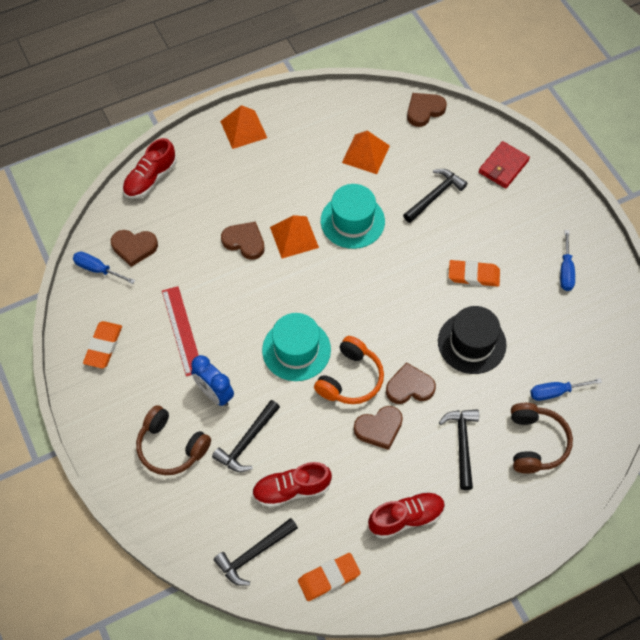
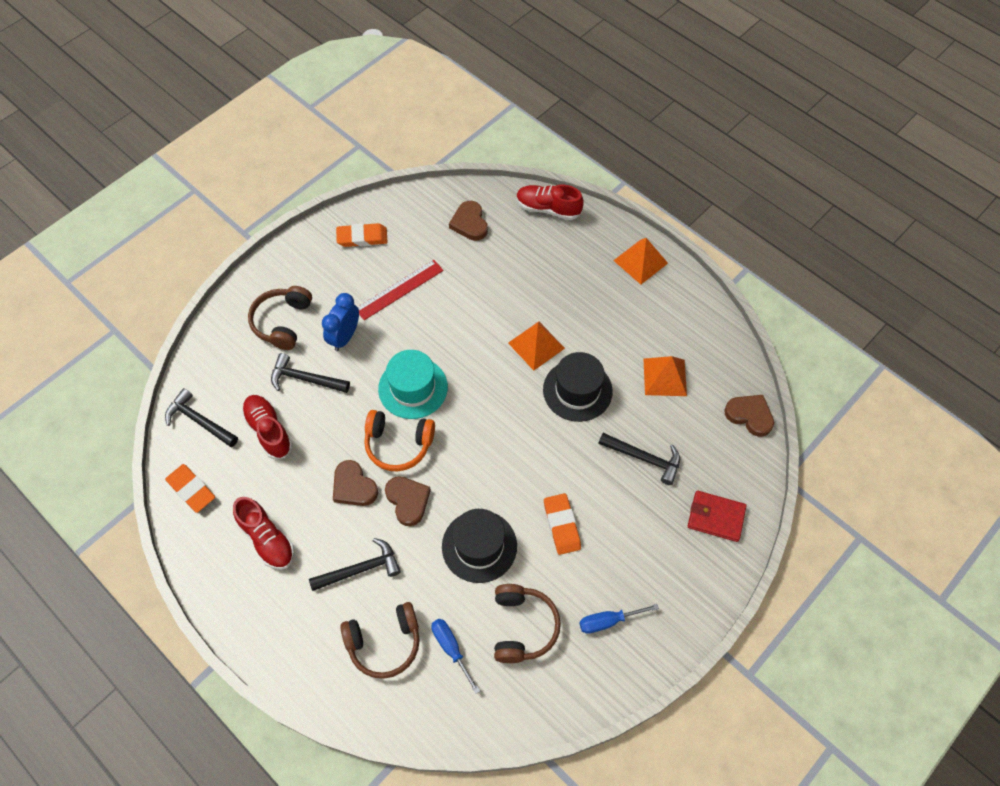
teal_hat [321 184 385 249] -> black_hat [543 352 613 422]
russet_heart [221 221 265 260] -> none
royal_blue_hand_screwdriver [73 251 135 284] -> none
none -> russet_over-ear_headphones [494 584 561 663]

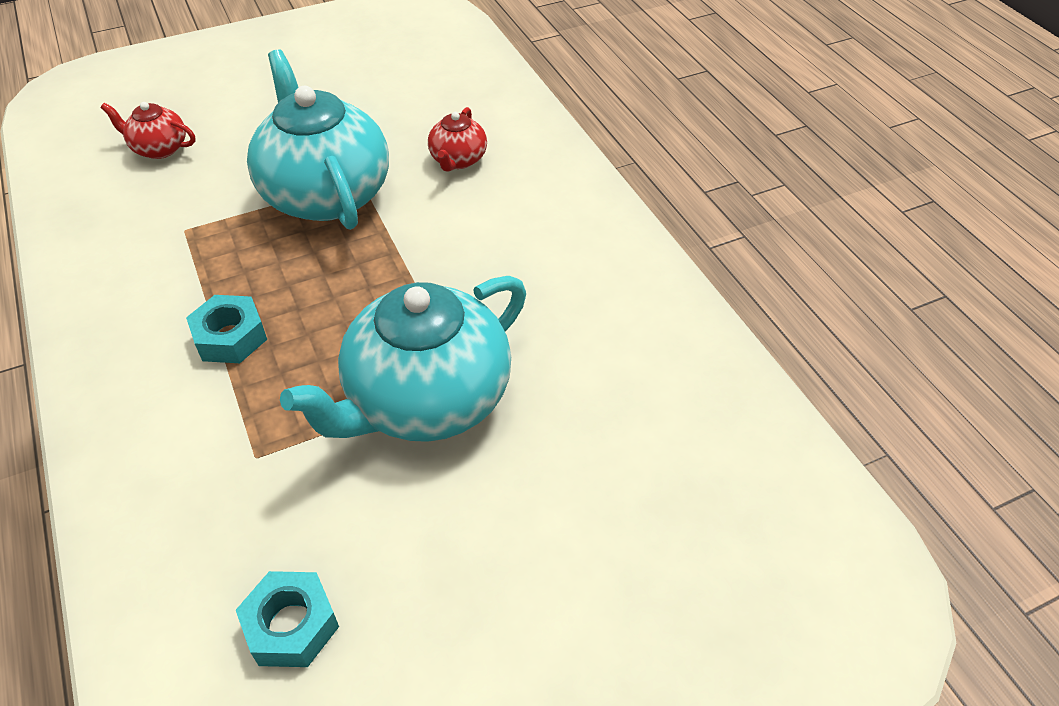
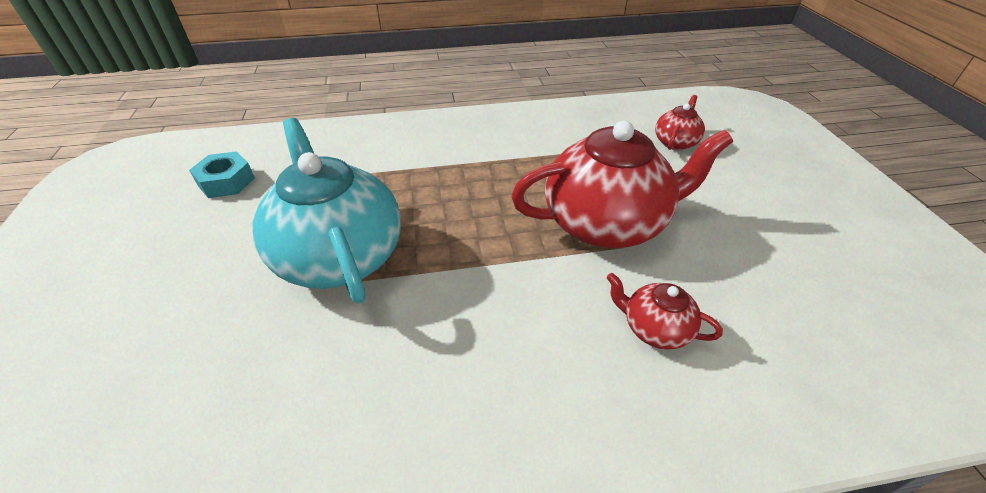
teal_tea_pot [247 49 389 230] -> red_tea_pot [511 121 733 248]
teal_hexagon_nut [186 295 267 363] -> none

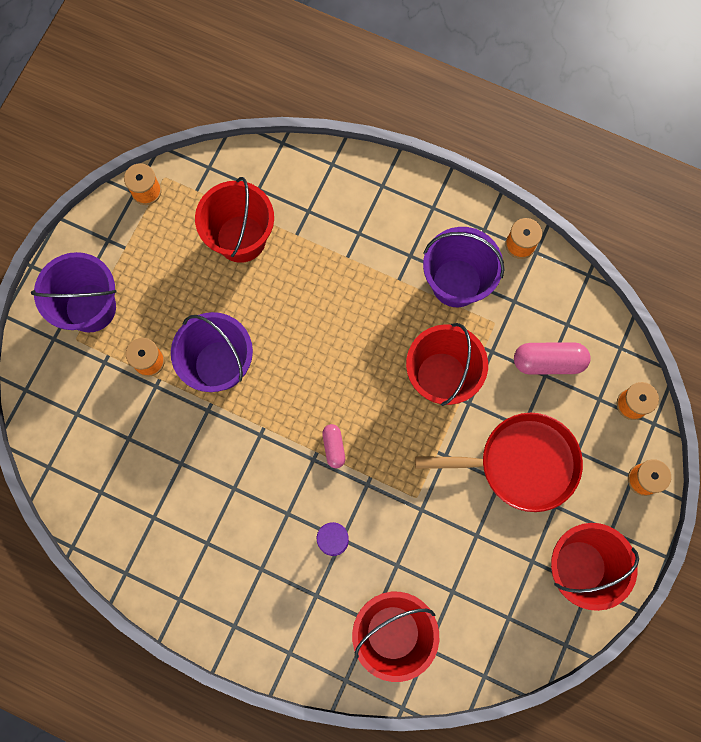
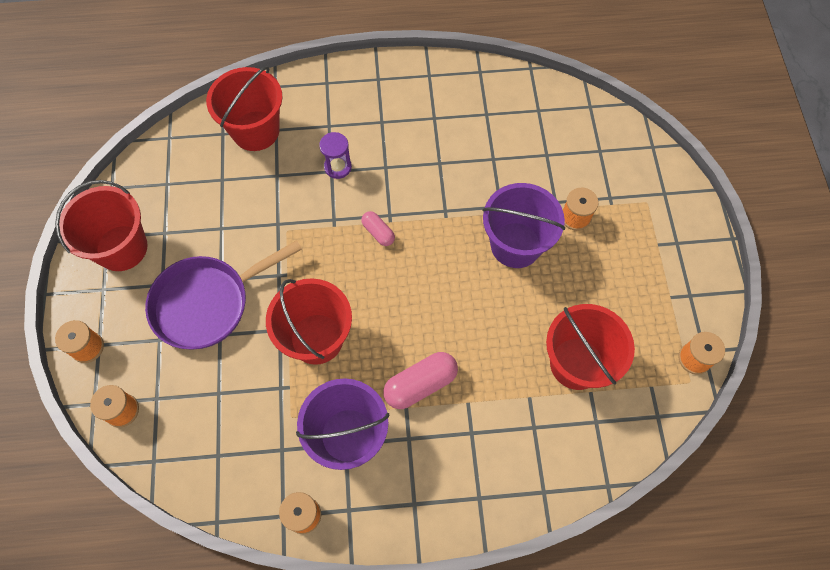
purple_bucket [31 252 117 332] -> none
rosy_capsule [514 342 591 374] -> rosy_capsule [383 352 458 409], move
red_pan [415 413 583 512] -> purple_pan [145 240 302 349]

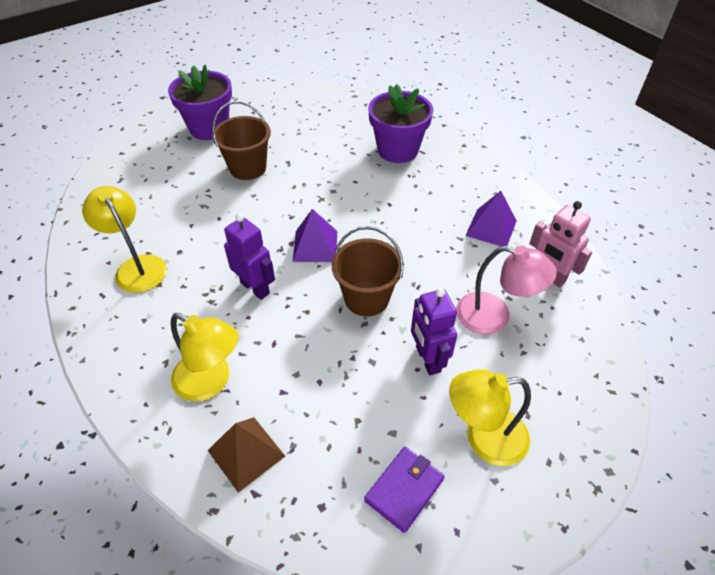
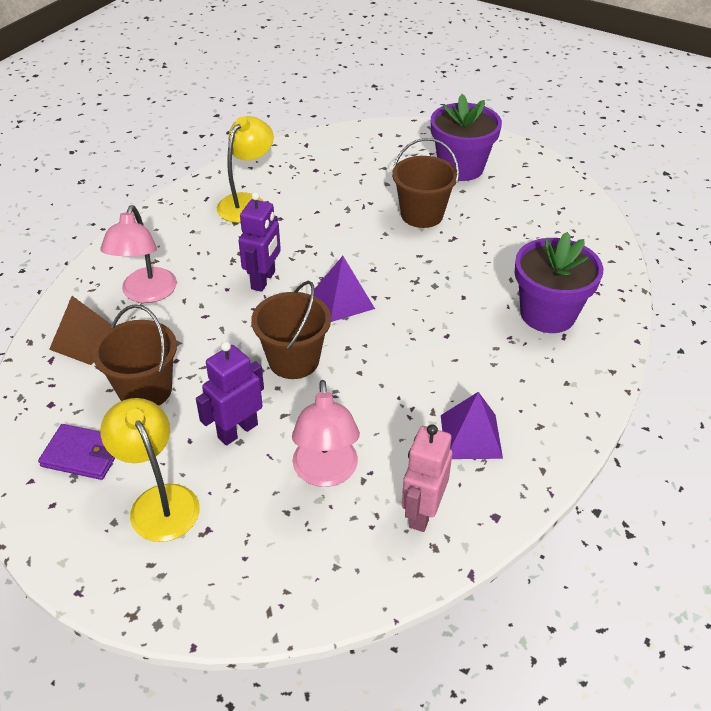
yellow_desk_lamp [171 313 239 402] -> rosy_desk_lamp [100 205 177 303]
none -> russet_bucket [93 304 177 406]

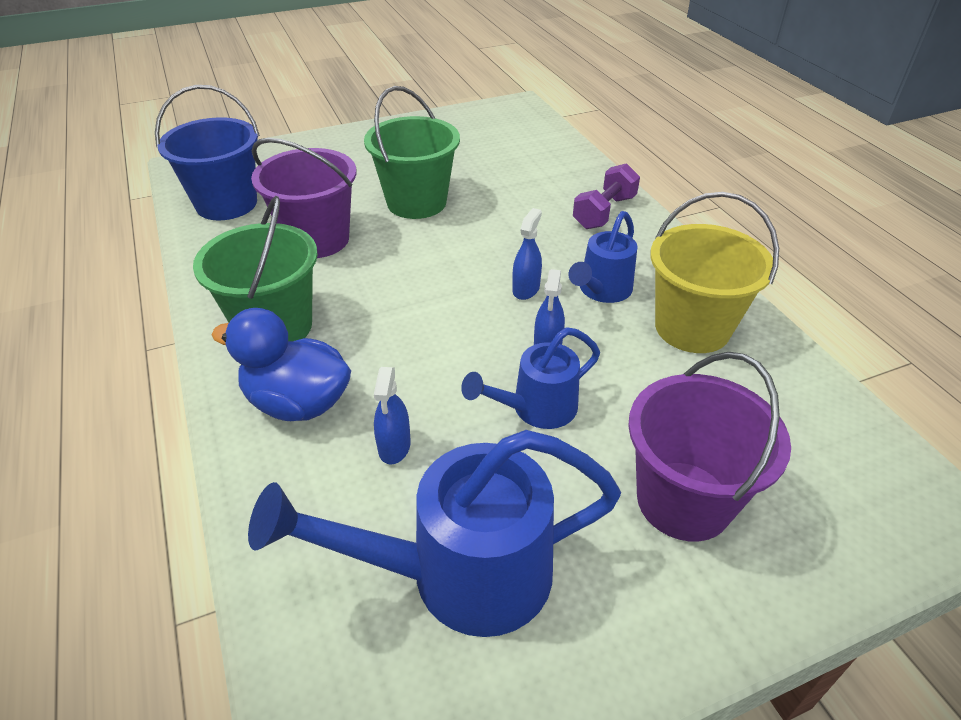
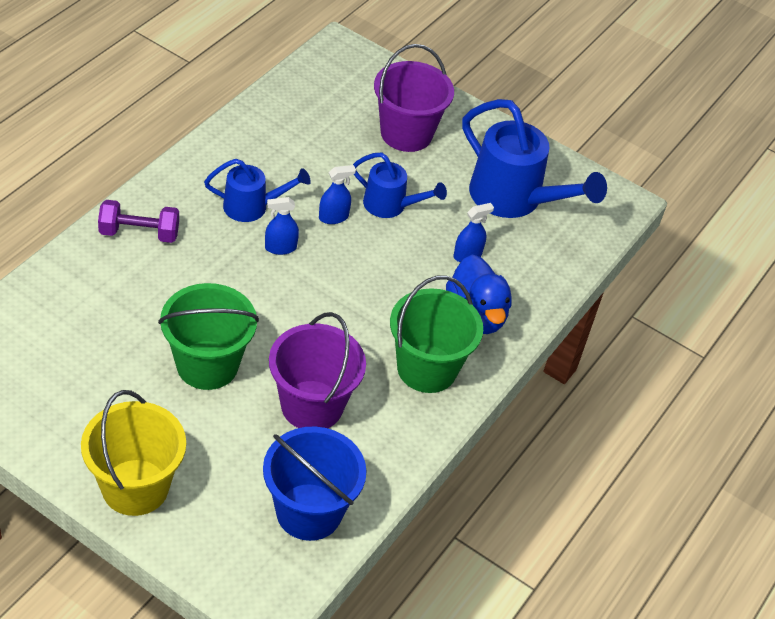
yellow_bucket [650 192 779 353] -> yellow_bucket [81 390 186 516], move

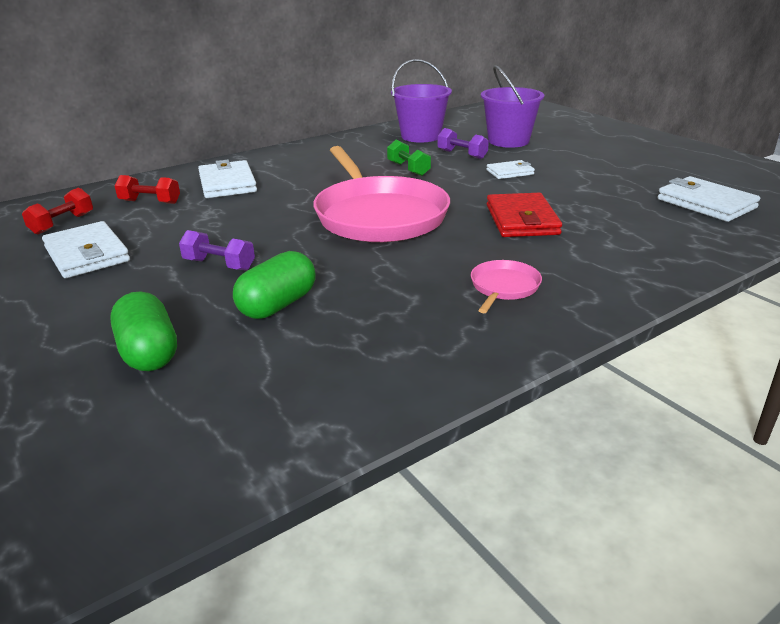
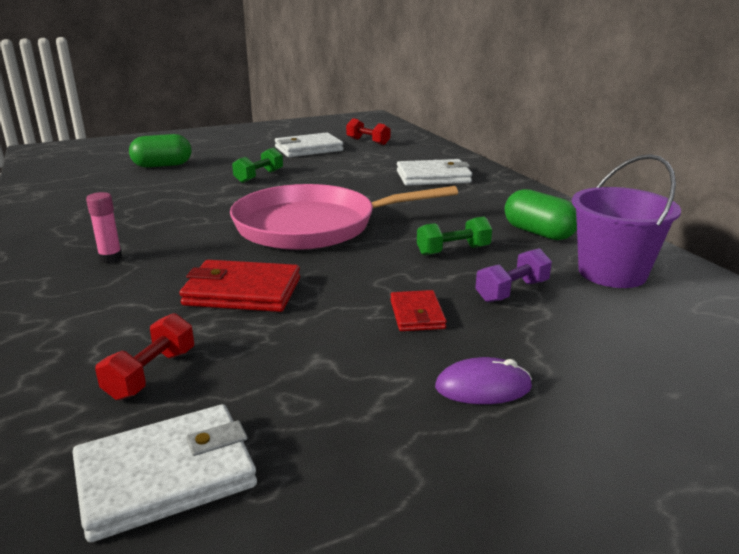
purple_bucket [481 65 544 148] -> none
snow-white_wallet [486 160 535 179] -> red_wallet [390 290 447 331]
red_free_weight [115 175 180 204] -> red_free_weight [95 313 194 400], move
purple_free_weight [179 230 255 271] -> emerald_free_weight [232 147 283 183]
emerald_capsule [233 251 316 319] -> emerald_capsule [505 189 577 240], move
rosy_pan [471 260 542 314] -> rosy_stick_of_glue [86 192 122 263]
none -> purple_PC_mouse [435 357 532 404]

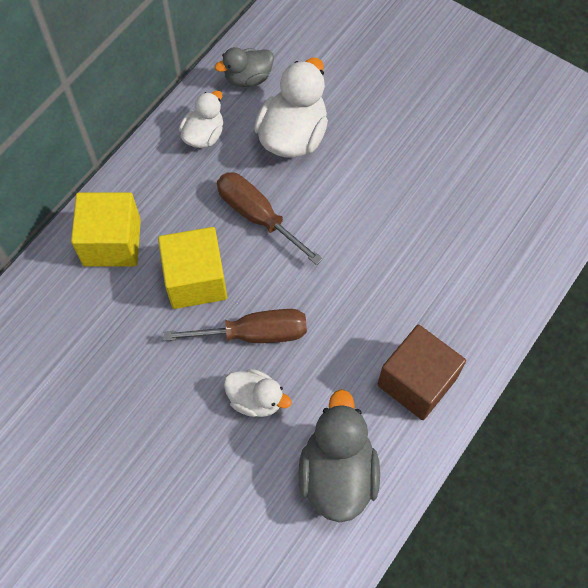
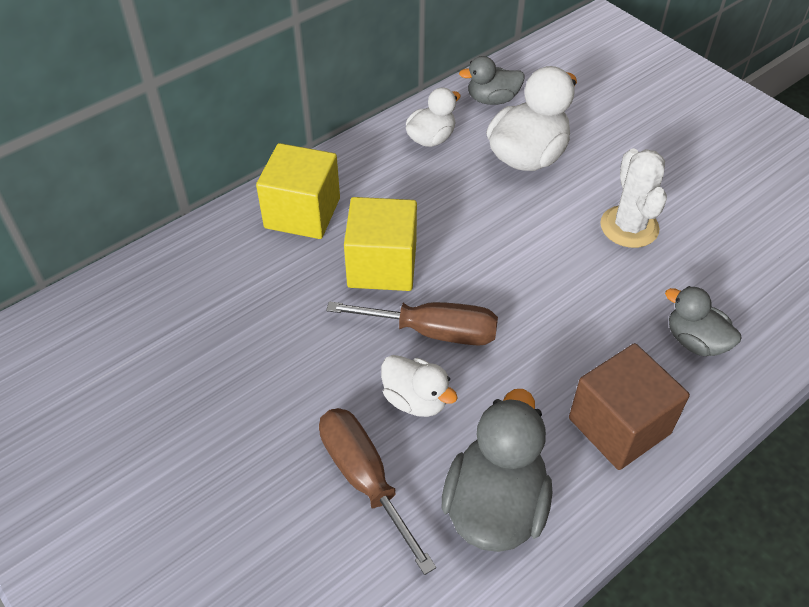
russet_hand_screwdriver [217 172 323 265] -> russet_hand_screwdriver [319 408 436 575], move
none -> snow-white_cactus [600 148 667 248]
none -> gray_rubber_duck [665 286 742 356]

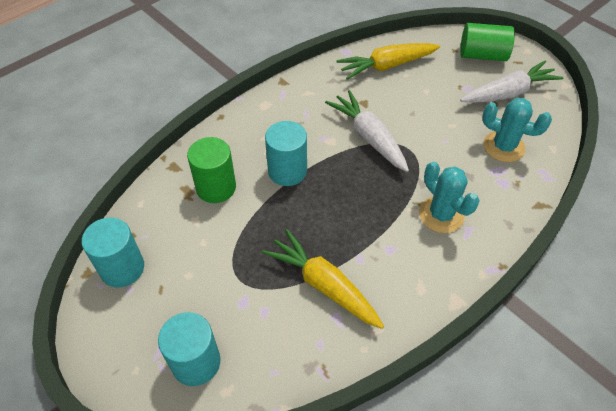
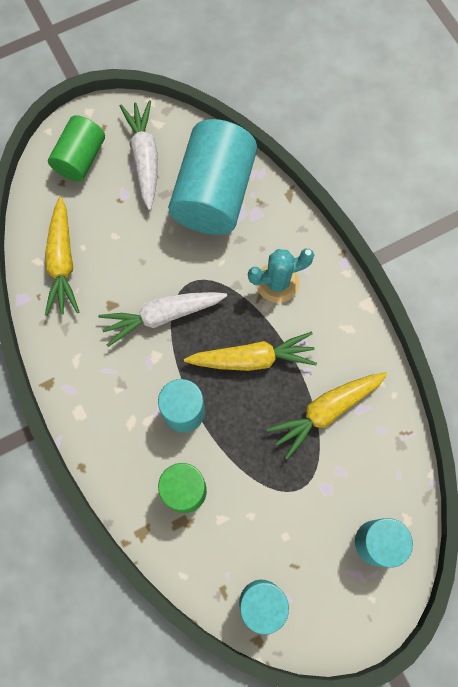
teal_cactus [482 98 552 162] -> teal_cylinder_shape [168 119 257 235]
none -> yellow_root_vegetable [184 332 317 371]

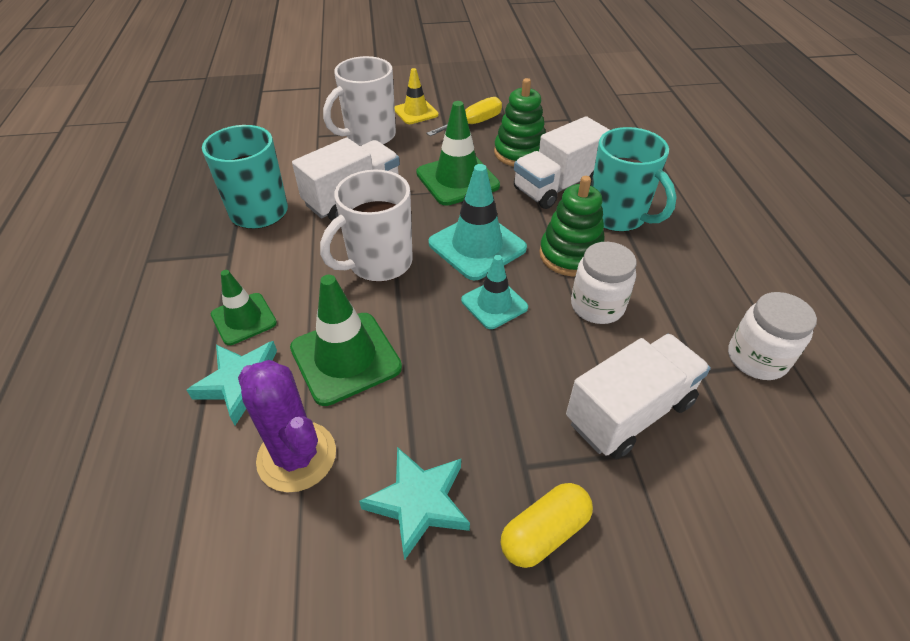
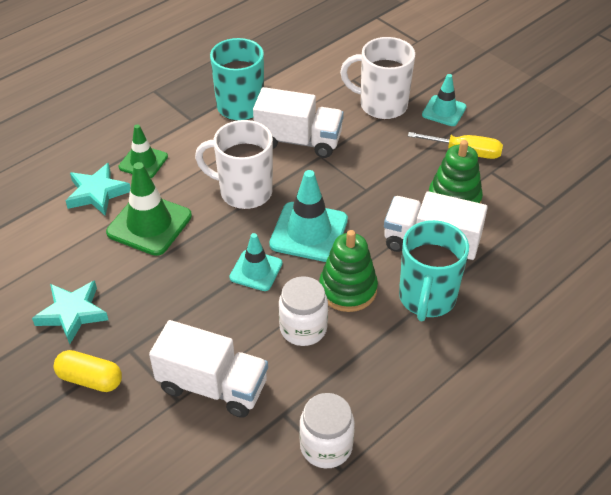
yellow_traffic_cone [395 68 439 124] -> teal_traffic_cone [422 74 467 126]
emerald_traffic_cone [416 101 500 206] -> none
purple_cactus [238 360 336 492] -> none

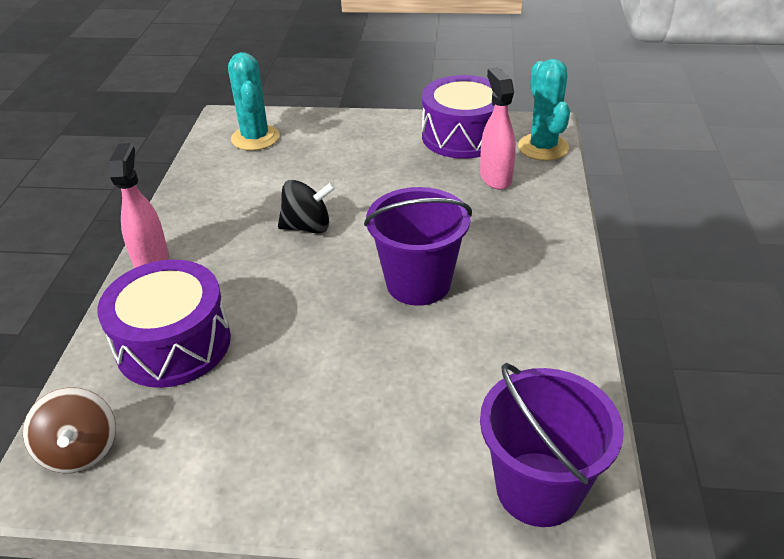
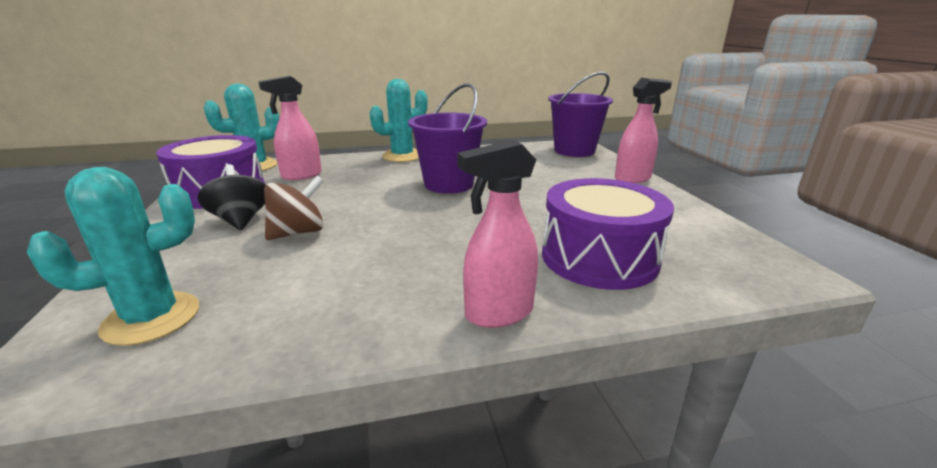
black_spinning_top [278 180 335 234] -> black_spinning_top [197 164 265 230], move
russet_spinning_top [23 387 116 473] -> russet_spinning_top [264 176 324 240], move
none -> rosy_sprayer [615 78 672 183]
none -> teal_cactus [369 79 428 162]

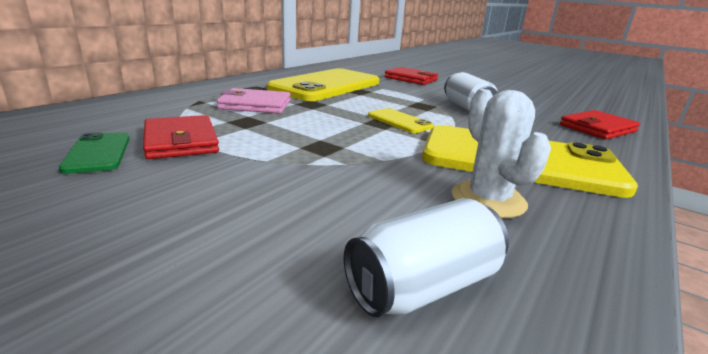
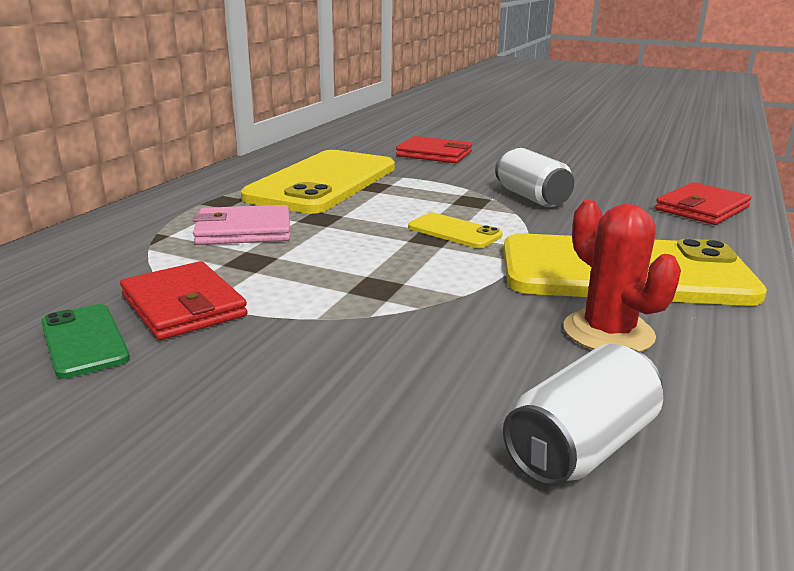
snow-white_cactus [452 89 551 218] -> red_cactus [564 200 681 352]

